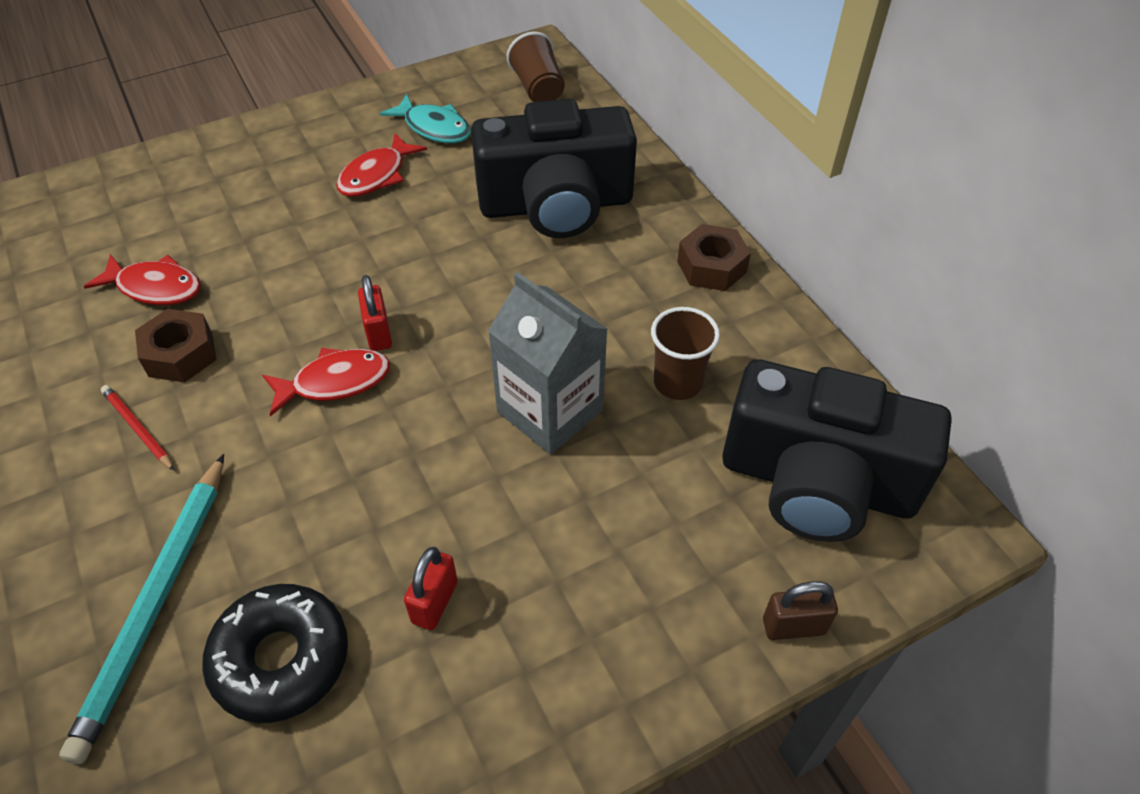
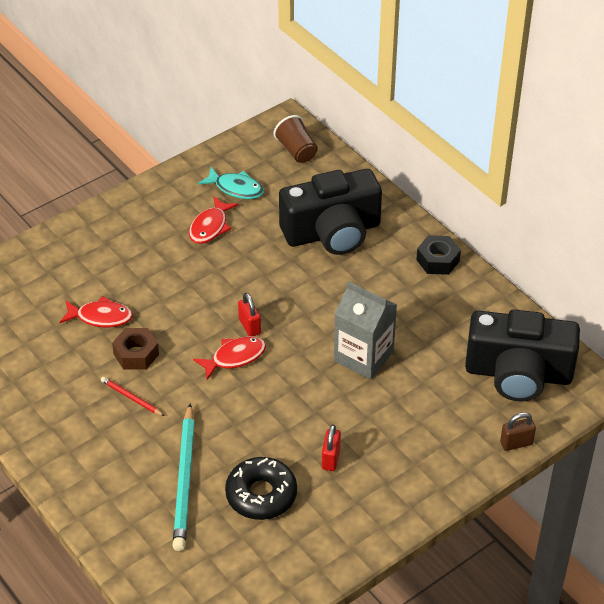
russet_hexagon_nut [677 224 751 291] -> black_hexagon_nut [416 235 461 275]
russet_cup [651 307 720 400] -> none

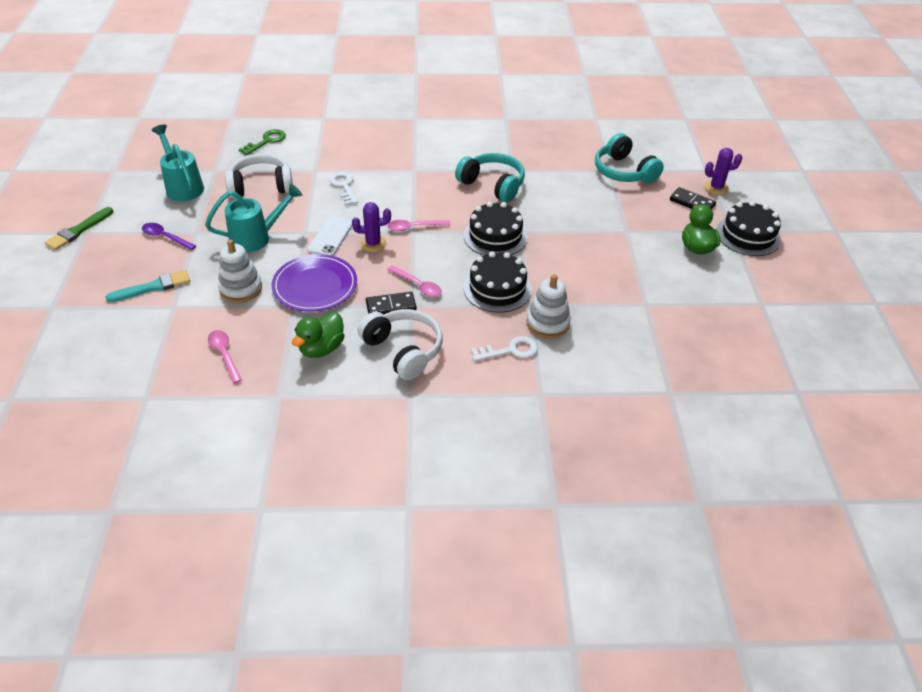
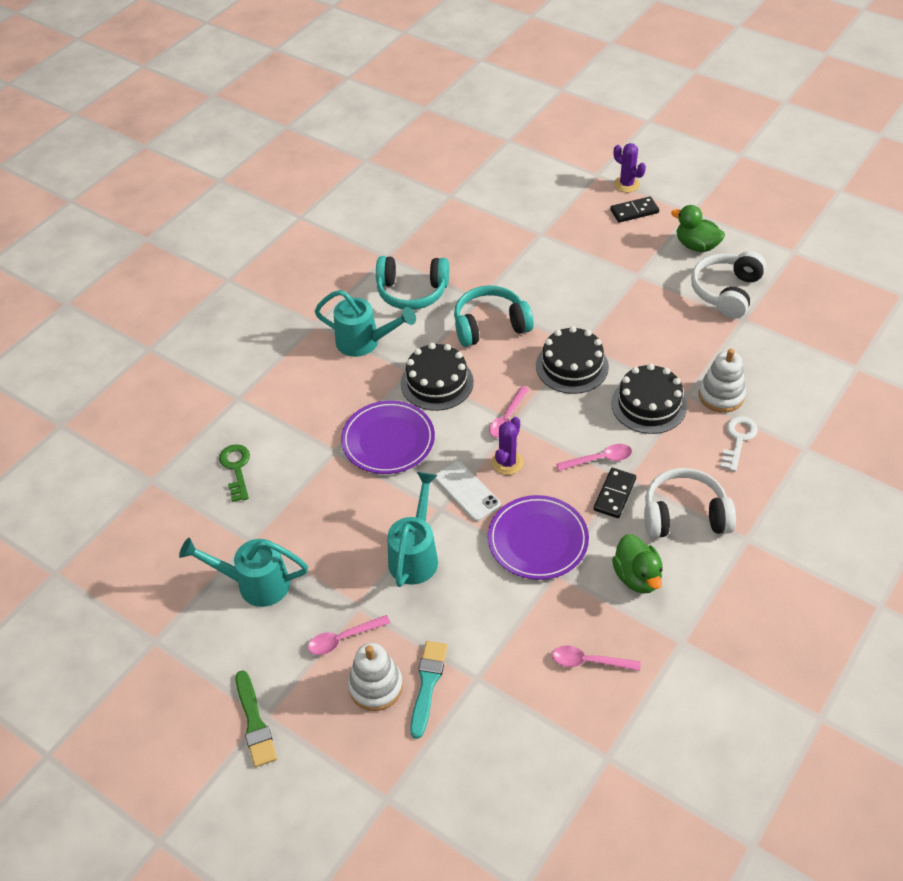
teal_over-ear_headphones [595 133 664 183] -> teal_over-ear_headphones [376 256 449 310], move
purple_cactus [705 148 742 195] -> purple_cactus [614 143 646 193], 75 degrees counterclockwise
snow-white_over-ear_headphones [225 154 293 198] -> snow-white_over-ear_headphones [691 251 766 319], move
snow-white_door_key [329 172 358 205] -> purple_dinner_plate [341 400 435 474]
black_gateau [716 201 781 256] -> black_gateau [401 343 474 411], move
purple_teaspoon [142 223 196 250] -> rosy_teaspoon [308 615 390 655]
snow-white_stacking_rings [218 239 262 303] -> snow-white_stacking_rings [348 643 403 711], move
none -> teal_sprinkling_can [315 290 416 357]

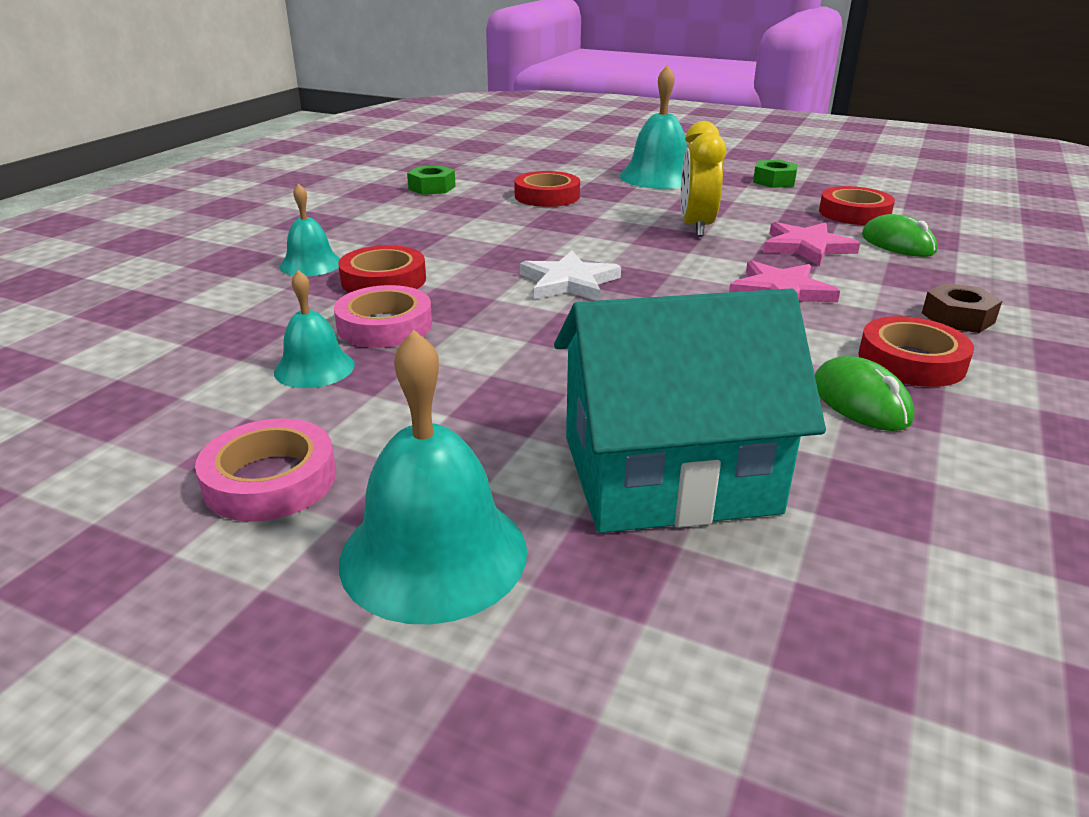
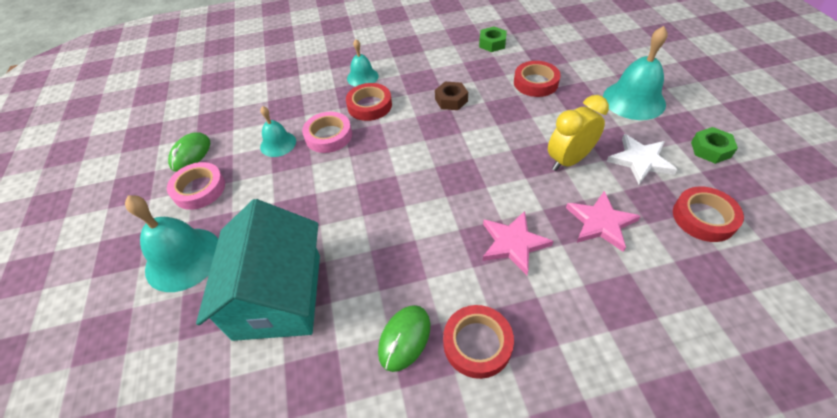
emerald_PC_mouse [862 214 937 257] -> emerald_PC_mouse [168 132 210 171], move
snow-white_five-pointed_star [520 251 621 301] -> snow-white_five-pointed_star [607 134 678 184], move
russet_hexagon_nut [922 283 1002 333] -> russet_hexagon_nut [435 82 468 110], move
teal_house [554 288 826 533] -> teal_house [196 199 320 341], 45 degrees clockwise

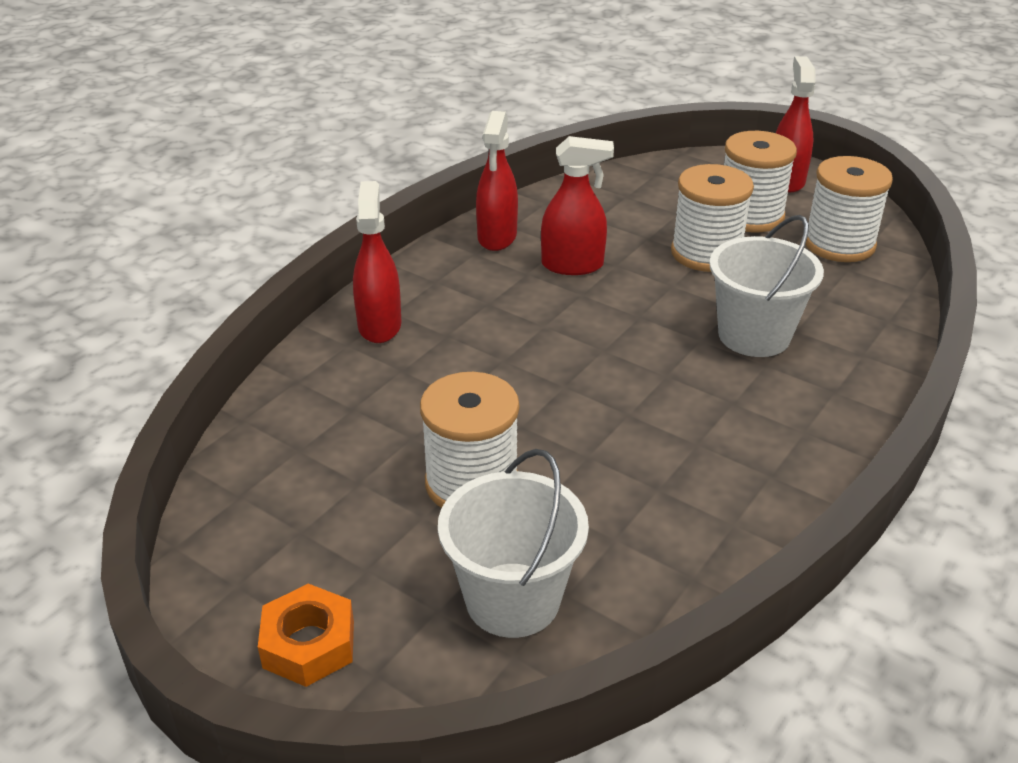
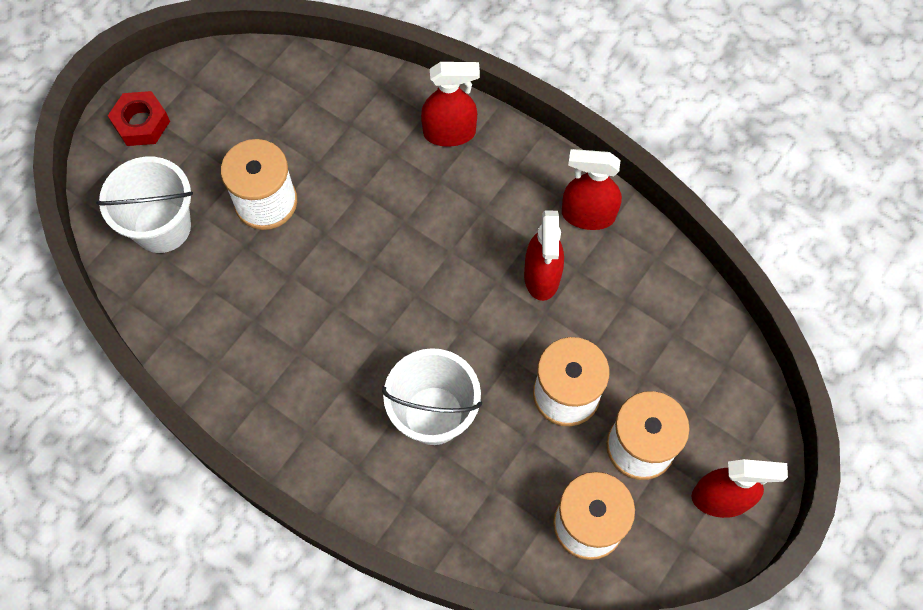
orange_hexagon_nut [258 584 354 687] -> red_hexagon_nut [108 91 170 146]

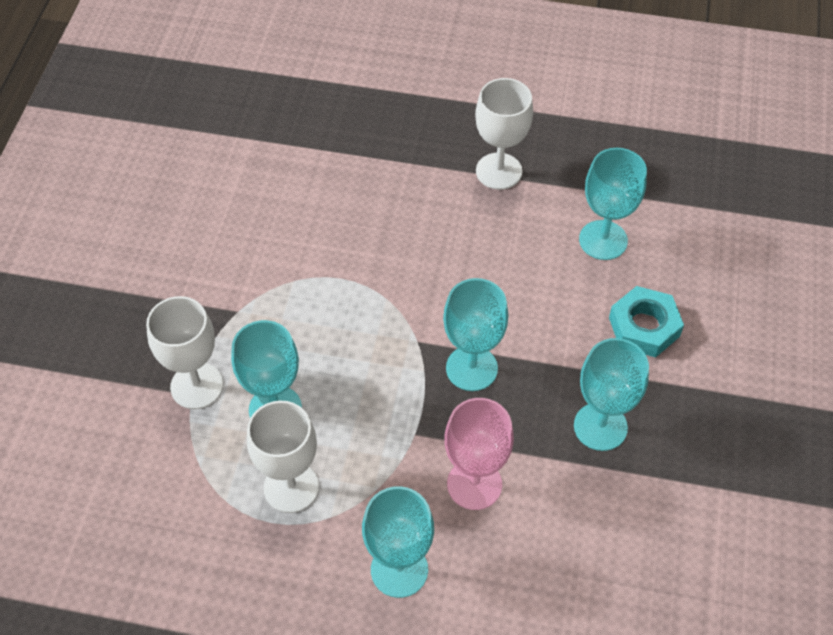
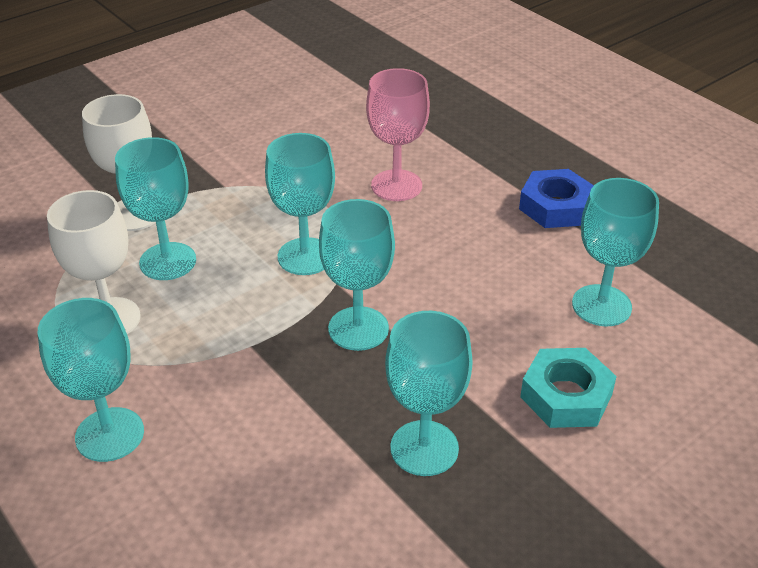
snow-white_chalice [475 78 533 190] -> royal_blue_hexagon_nut [519 169 594 228]
rosy_chalice [444 398 514 510] -> rosy_chalice [366 68 430 201], move
none -> teal_chalice [265 133 335 275]

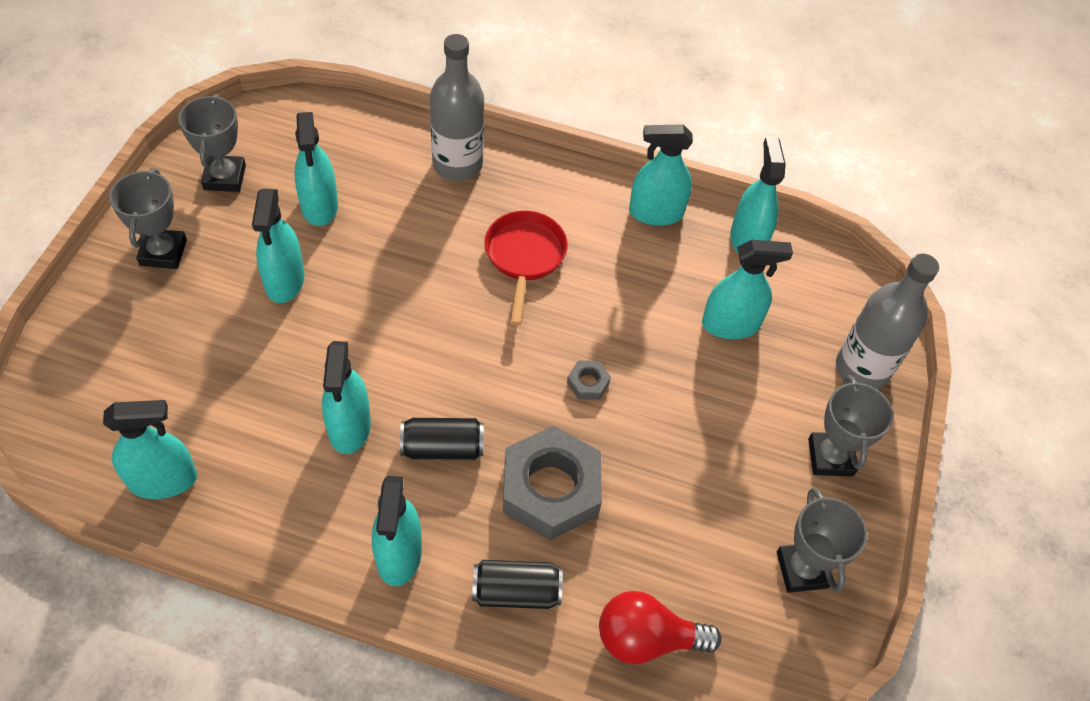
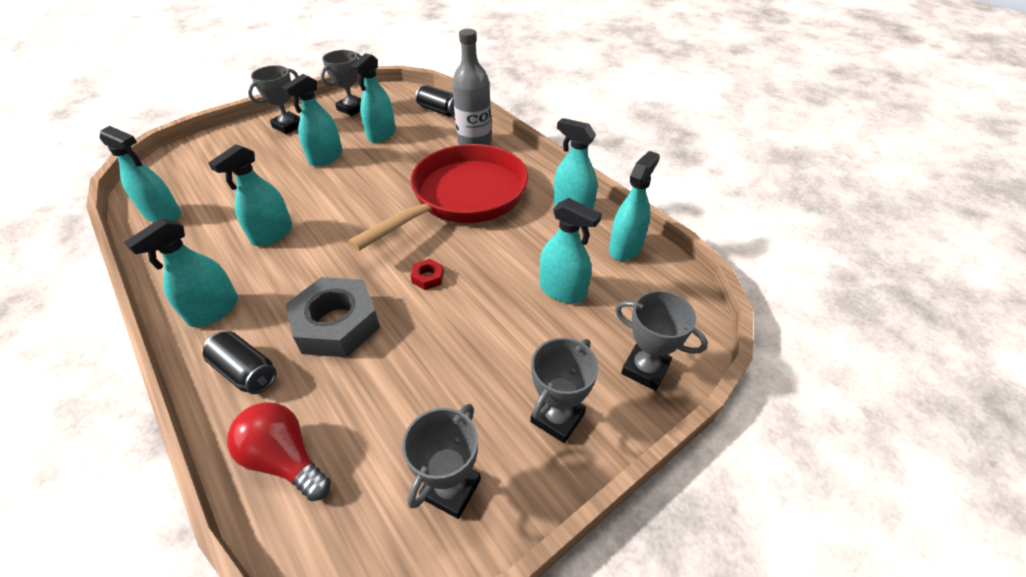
red_pan [484 211 568 326] -> red_pan [348 144 528 251], x1.92
gray_bottle [836 254 939 389] -> gray_prize_cup [615 290 708 391]
gray_hexagon_nut [567 361 611 400] -> red_hexagon_nut [411 259 444 290]
black_tin [400 418 484 460] -> black_tin [415 85 455 116], move

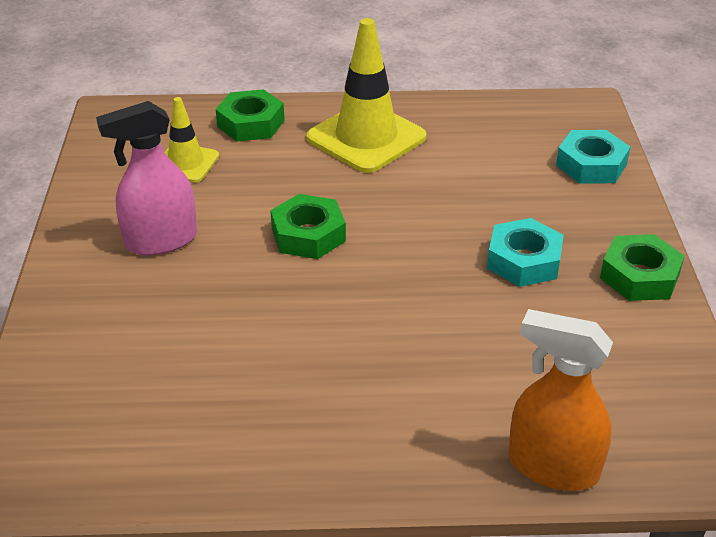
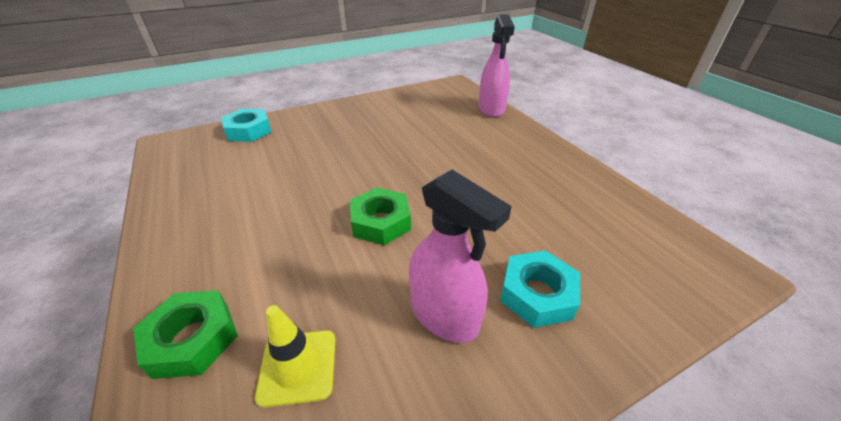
yellow_traffic_cone [306 18 427 173] -> none
teal_hexagon_nut [487 218 564 287] -> teal_hexagon_nut [500 250 580 328], move
emerald_hexagon_nut [600 234 685 301] -> none
orange_sprayer [508 309 613 491] -> rosy_sprayer [479 14 515 117]

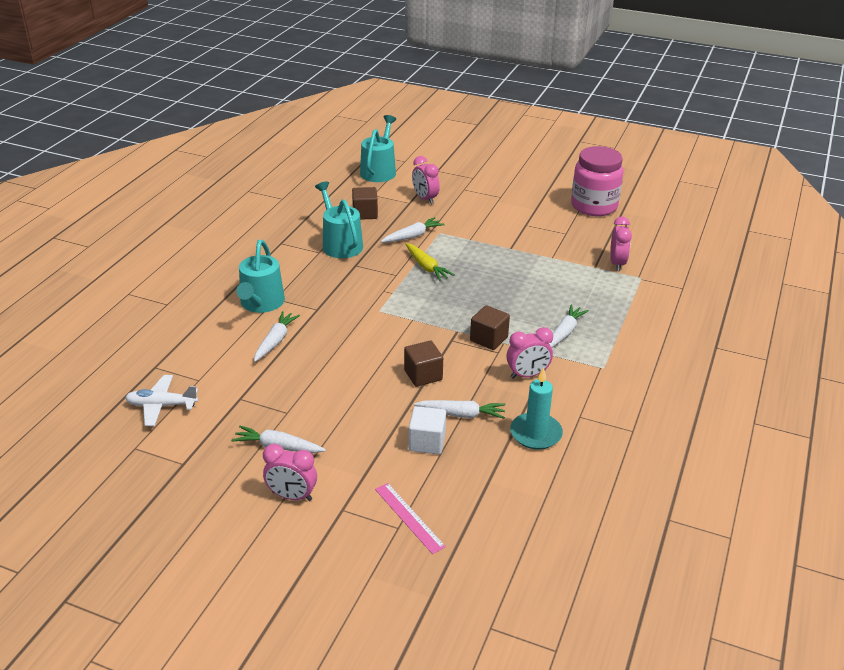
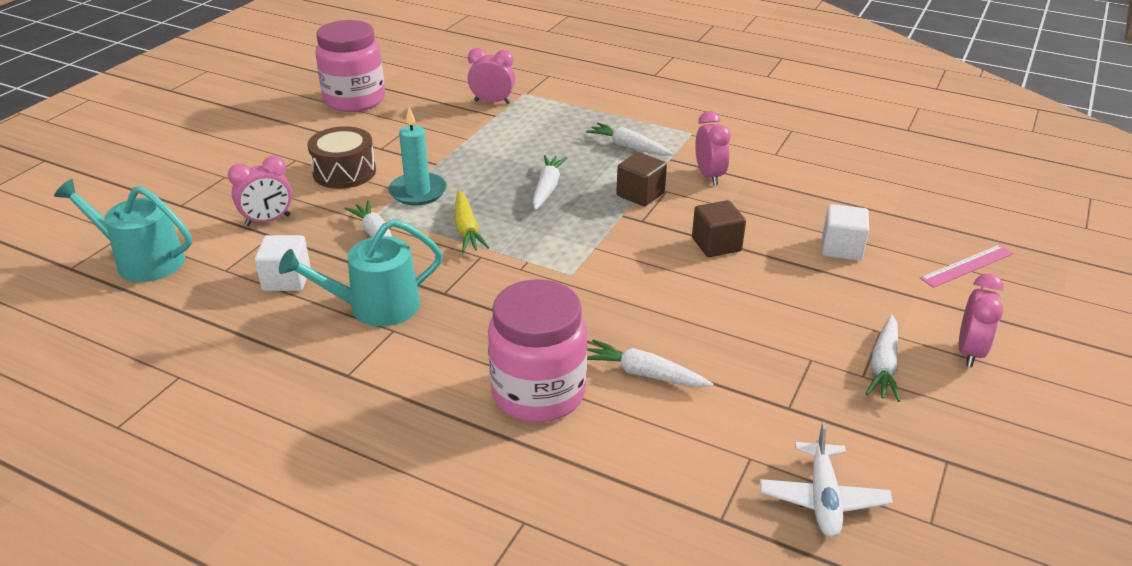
russet_solid_cube [352 187 378 220] -> snow-white_solid_cube [255 235 311 291]
teal_sprinkling_can [236 240 285 313] -> rosy_jam_jar [488 279 588 423]
yellow_root_vegetable [406 243 454 281] -> yellow_root_vegetable [455 191 490 252], 105 degrees clockwise
teal_wax_candle [510 367 563 450] -> teal_wax_candle [388 107 447 205], move
snow-white_root_vegetable [414 400 505 419] -> snow-white_root_vegetable [532 155 567 210], move
none -> russet_snare_drum [307 126 376 189]

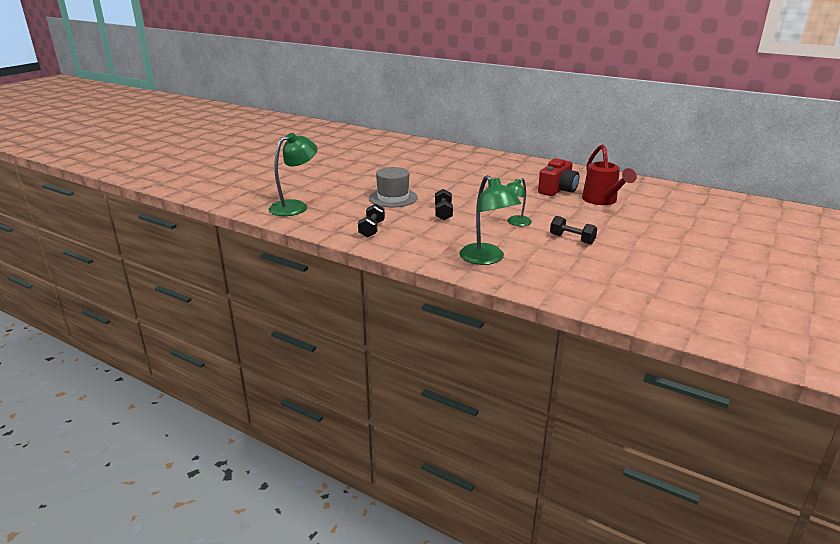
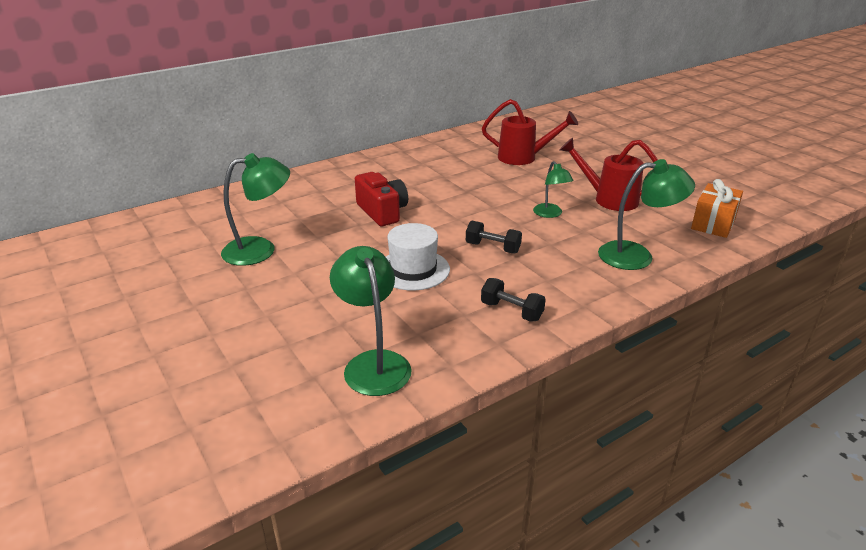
red_compact_camera [538 158 579 196] -> red_compact_camera [355 172 408 226], move
gray_hat [369 167 418 207] -> snow-white_hat [386 223 450 291]
black_free_weight [550 216 597 245] -> red_sprinkling_can [559 137 658 211]
none -> emerald_desk_lamp [221 153 290 266]
none -> orange_gift [691 179 743 238]

